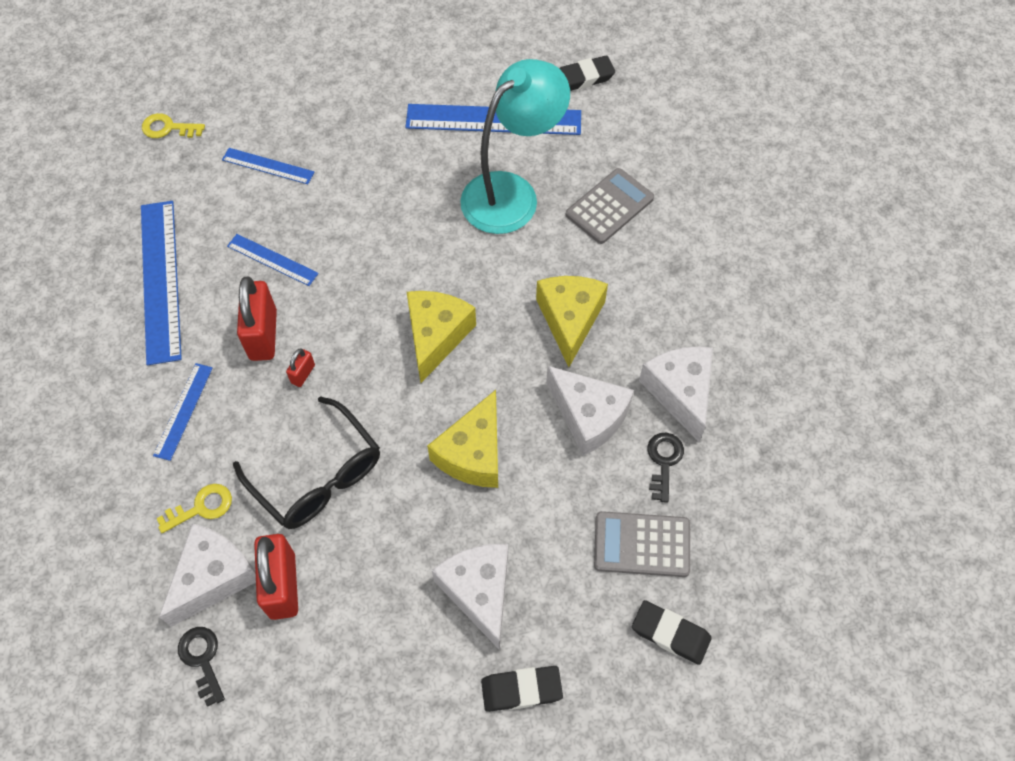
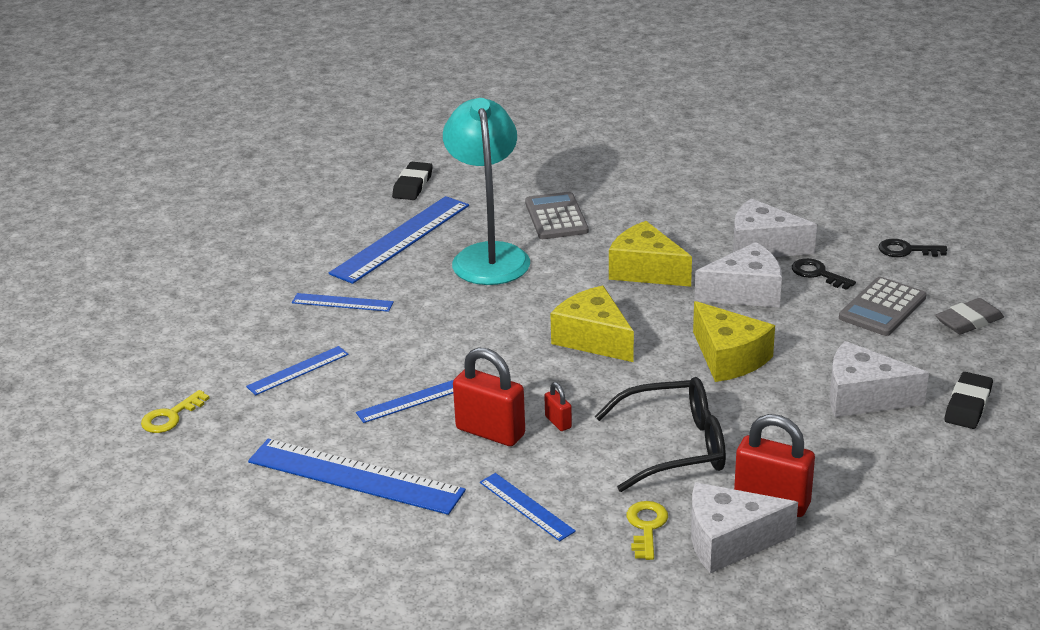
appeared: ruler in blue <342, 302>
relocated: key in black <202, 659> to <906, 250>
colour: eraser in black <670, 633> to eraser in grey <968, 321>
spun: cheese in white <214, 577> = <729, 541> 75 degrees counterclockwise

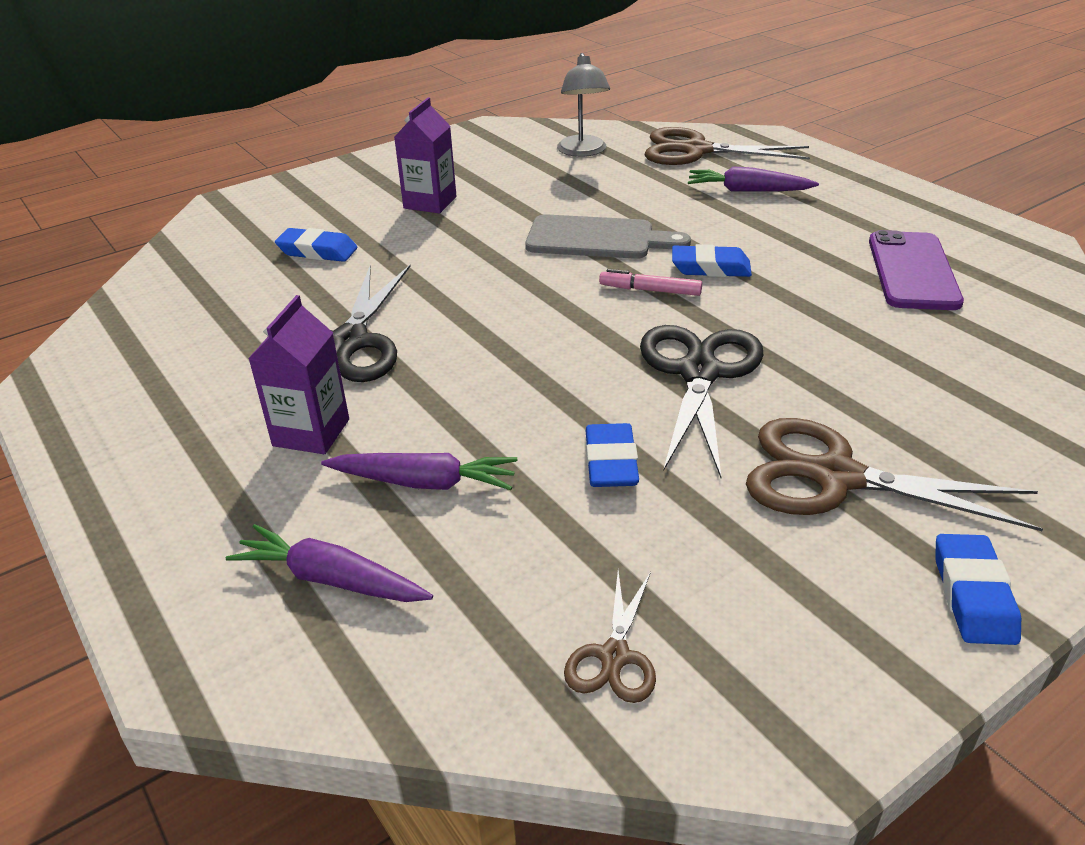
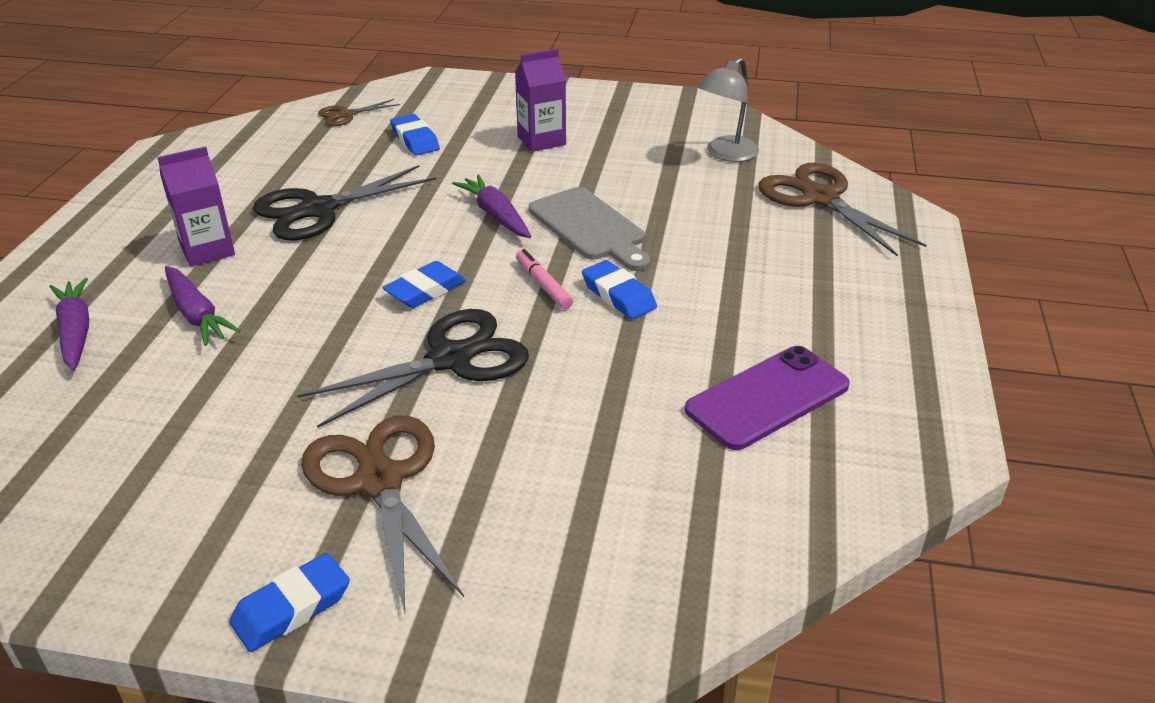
relocated: scissors in brown <614, 656> to <346, 115>; eraser in blue <611, 462> to <425, 290>; carrot in purple <747, 191> to <495, 215>

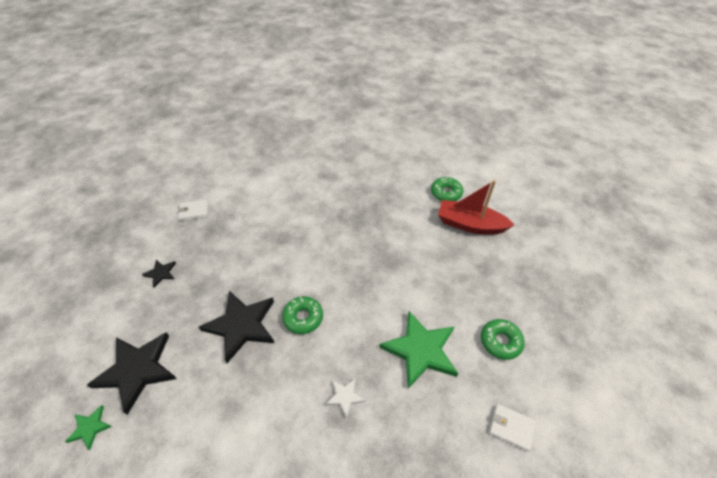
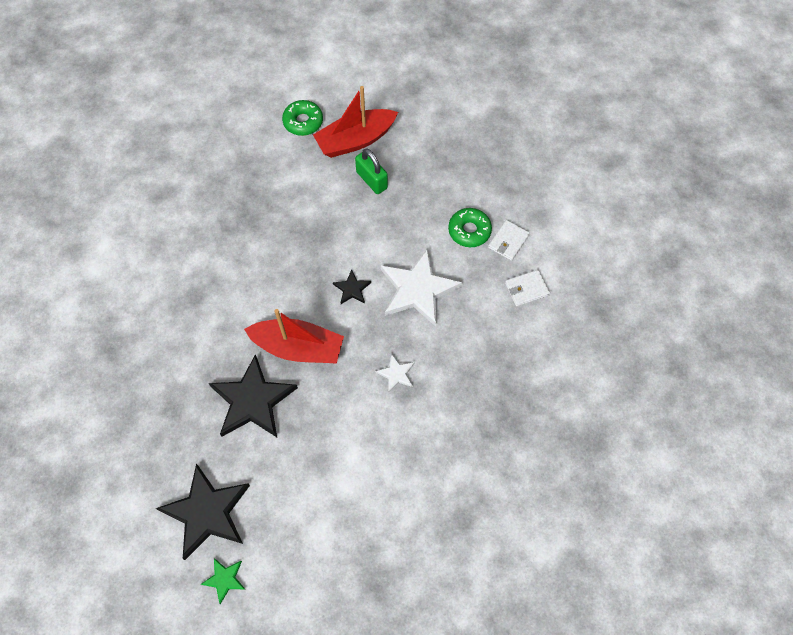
appeared: padlock in green <371, 180>
relocated: star in black <161, 273> to <352, 289>; wallet in white <194, 211> to <508, 241>
exchanged: donut in green <303, 318> to boat in red <298, 348>
colour: star in green <420, 350> to star in white <418, 289>

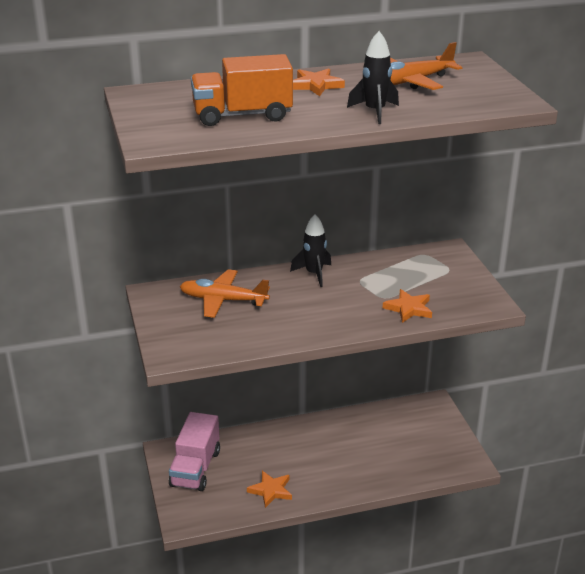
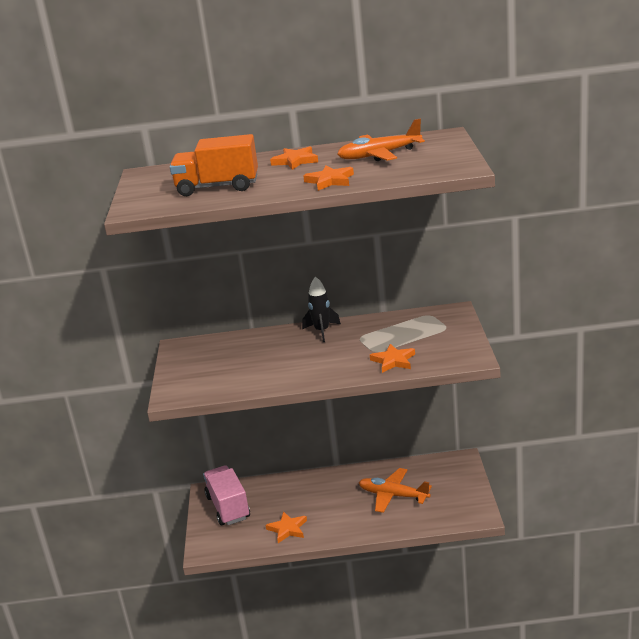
relocated: plane in orange <223, 300> to <393, 495>
exchanged: rocket in black <375, 112> to star in orange <330, 181>
spun: truck in pink <195, 468> = <228, 507> 135 degrees clockwise

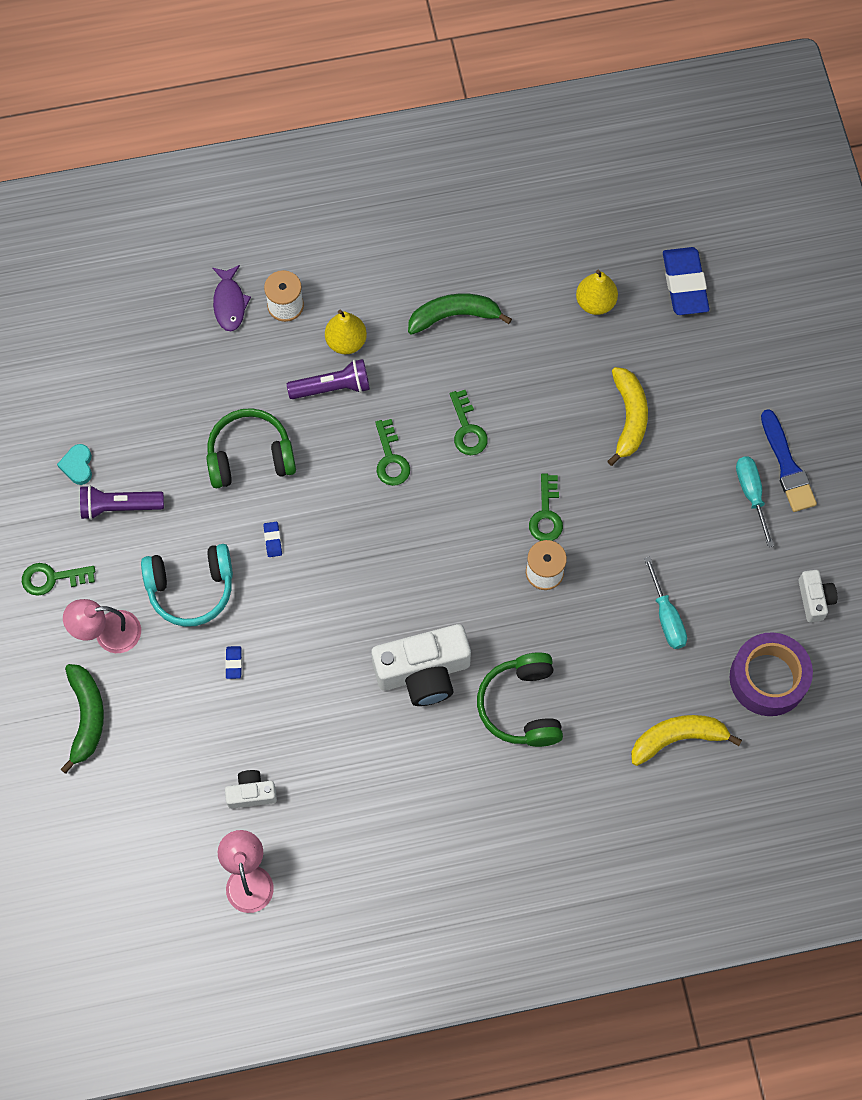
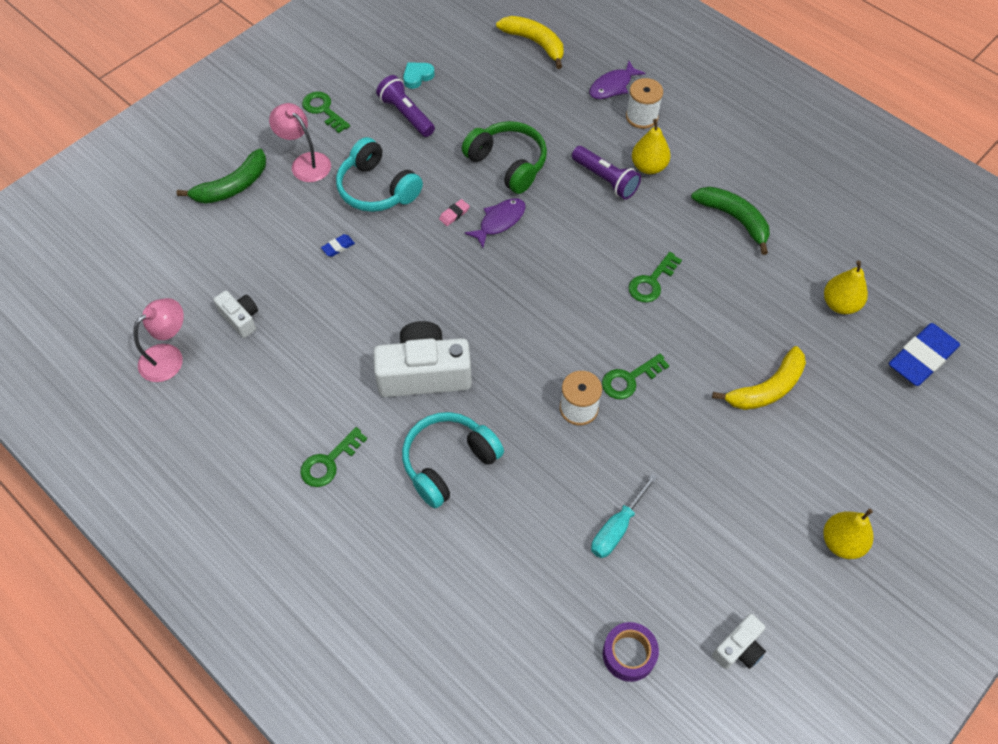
missing: screwdriver in turquoise <751, 495>
appeared: fish in purple <499, 221>
relocated: key in green <390, 458> to <329, 462>; banana in yellow <678, 738> to <535, 43>
exchanged: brush in blue <787, 466> to pear in yellow <841, 542>
colour: headphones in green <521, 706> to headphones in turquoise <448, 462>; eraser in blue <273, 540> to eraser in pink <454, 214>
spun: camera in white <423, 672> = <424, 373> 135 degrees clockwise
size: tape in purple <768, 678> = <629, 654> x0.61

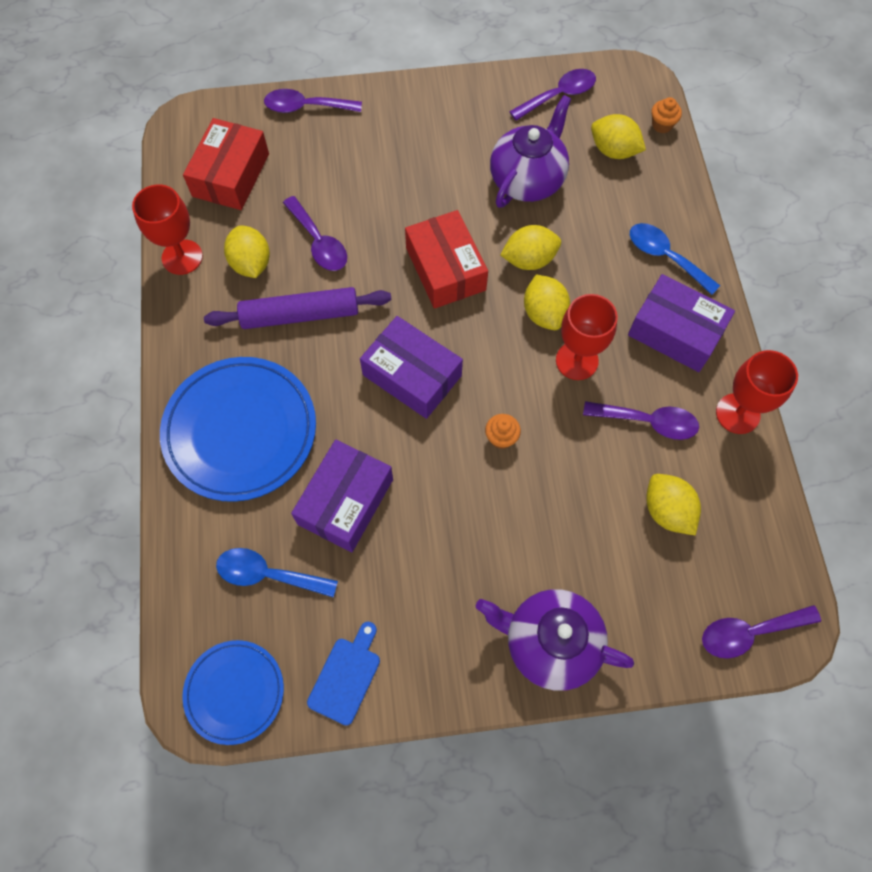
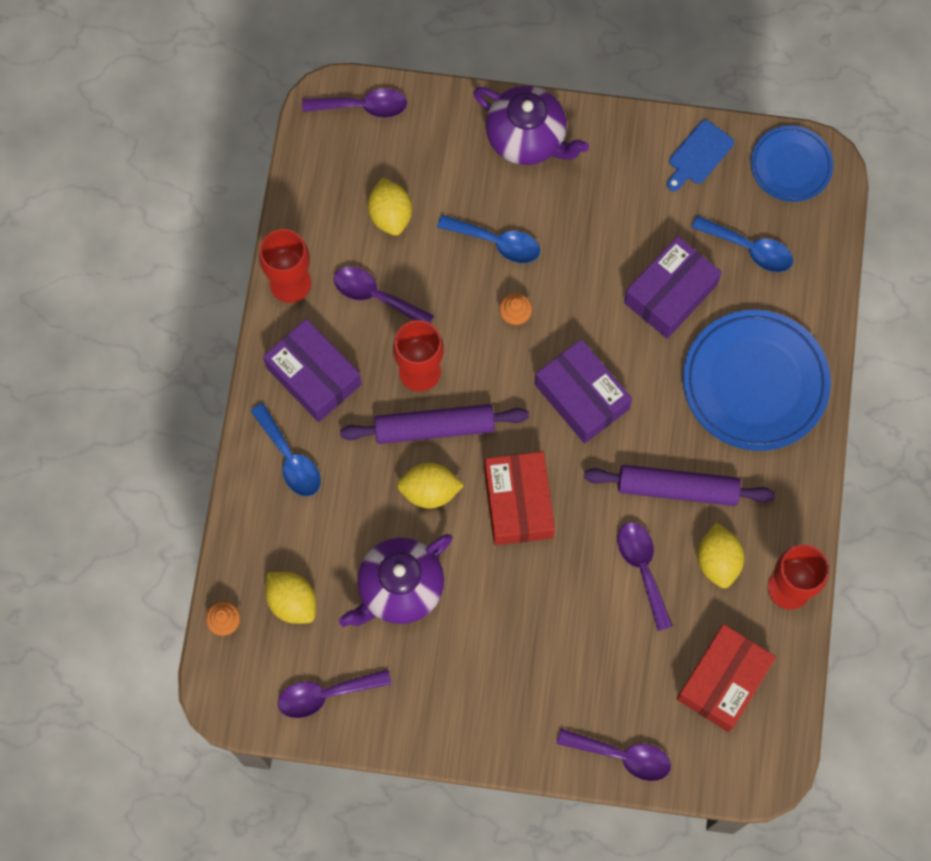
appeared: spoon in blue <496, 242>
exchanged: lemon in yellow <544, 313> to rolling pin in purple <434, 428>

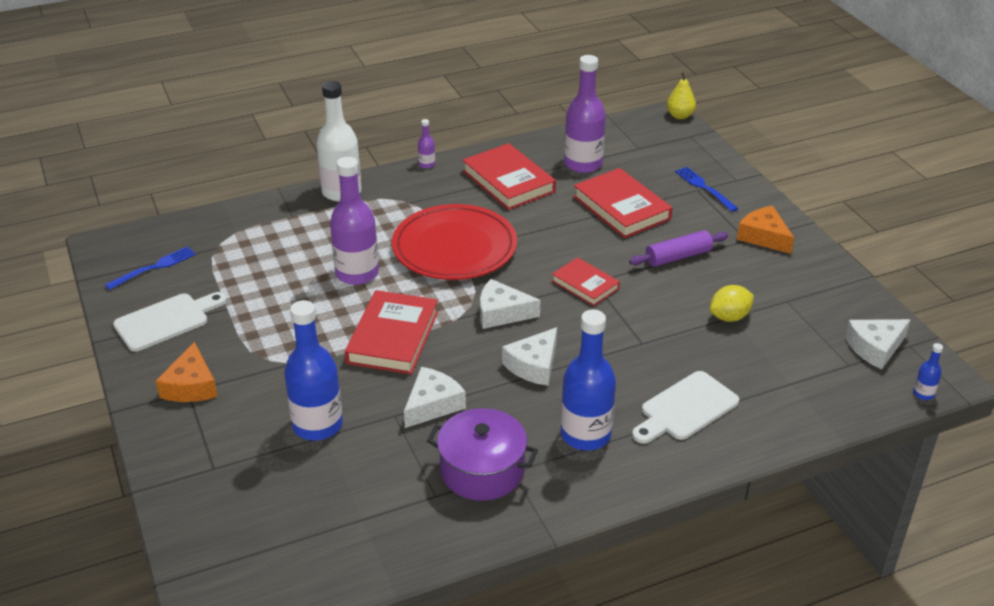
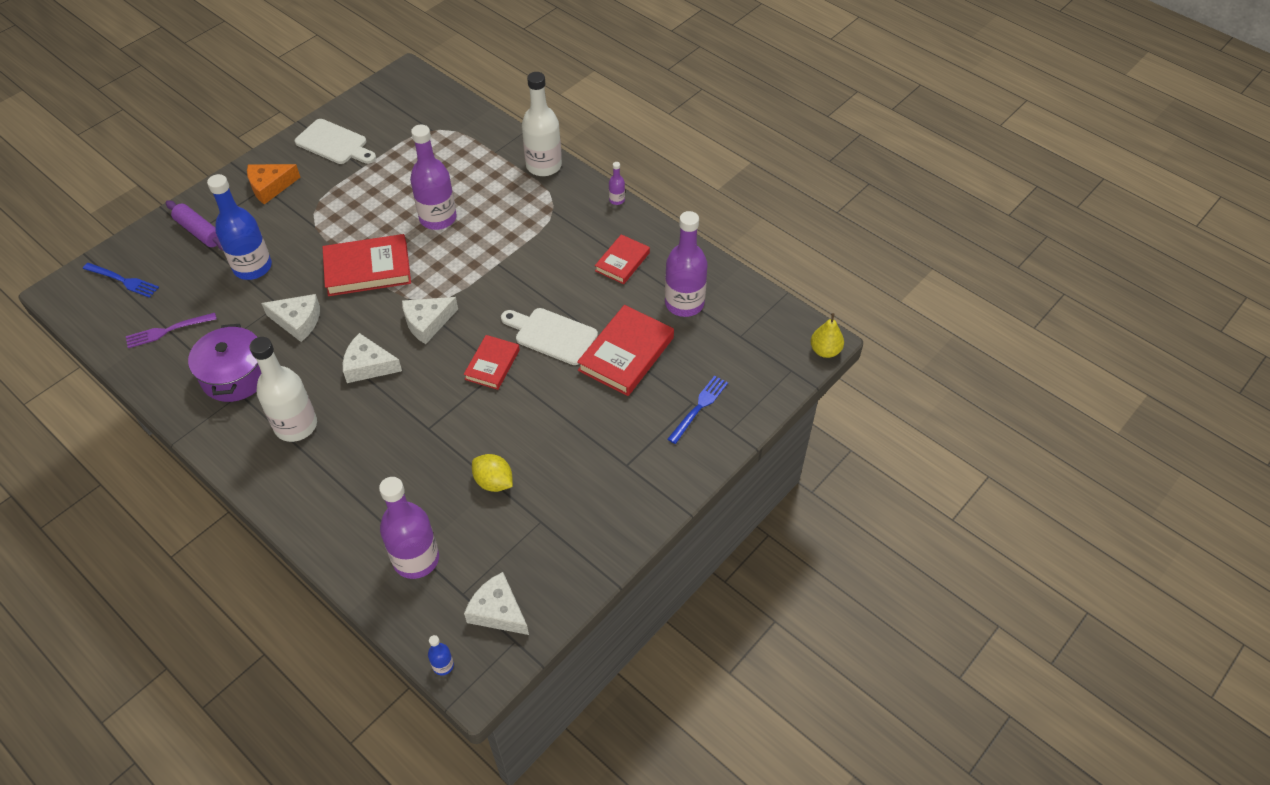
missing: plate in red <454, 248>; cheese in orange <763, 237>
appeared: fork in purple <167, 331>; bottle in purple <416, 559>
relocated: fork in blue <154, 267> to <123, 280>; rolling pin in purple <678, 257> to <199, 232>; cutting board in white <685, 408> to <552, 335>
colour: bottle in blue <585, 435> to bottle in white <296, 425>
spun: cheese in white <501, 313> = <427, 323> 105 degrees counterclockwise
size: book in red <508, 181> = <622, 262> x0.61

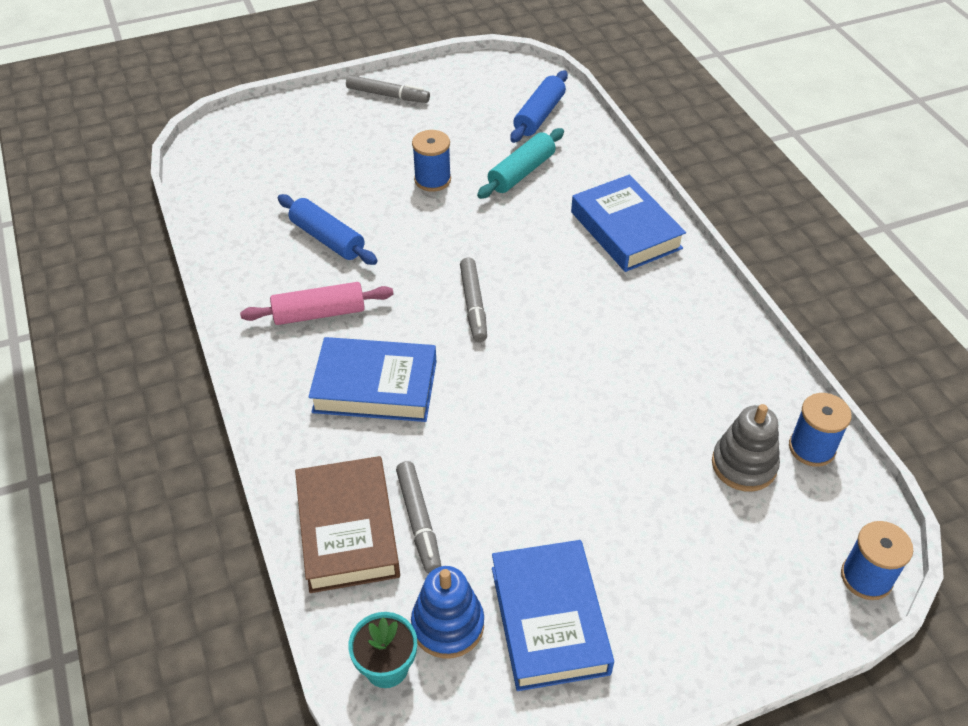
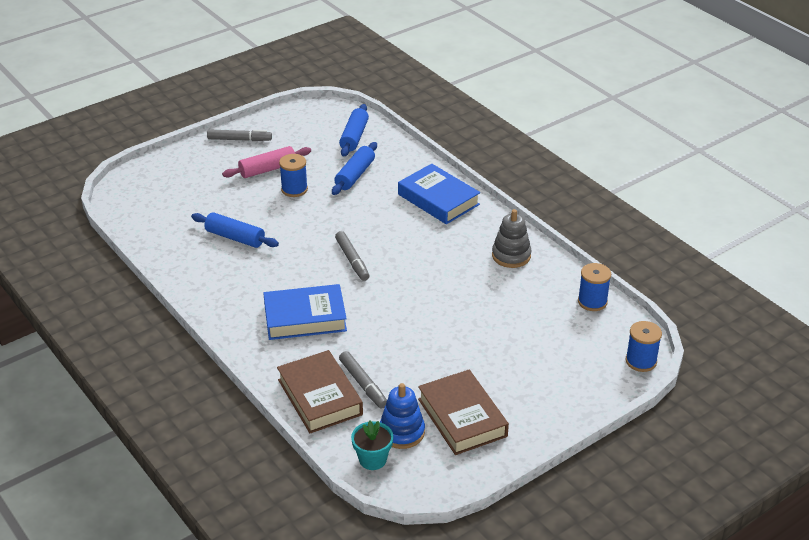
relocated: rolling pin in pink <319, 313> to <268, 169>; stacking toy in grey <744, 465> to <511, 256>
colour: rolling pin in turquoise <521, 172> to rolling pin in blue <355, 175>; book in blue <549, 619> to book in brown <462, 417>

